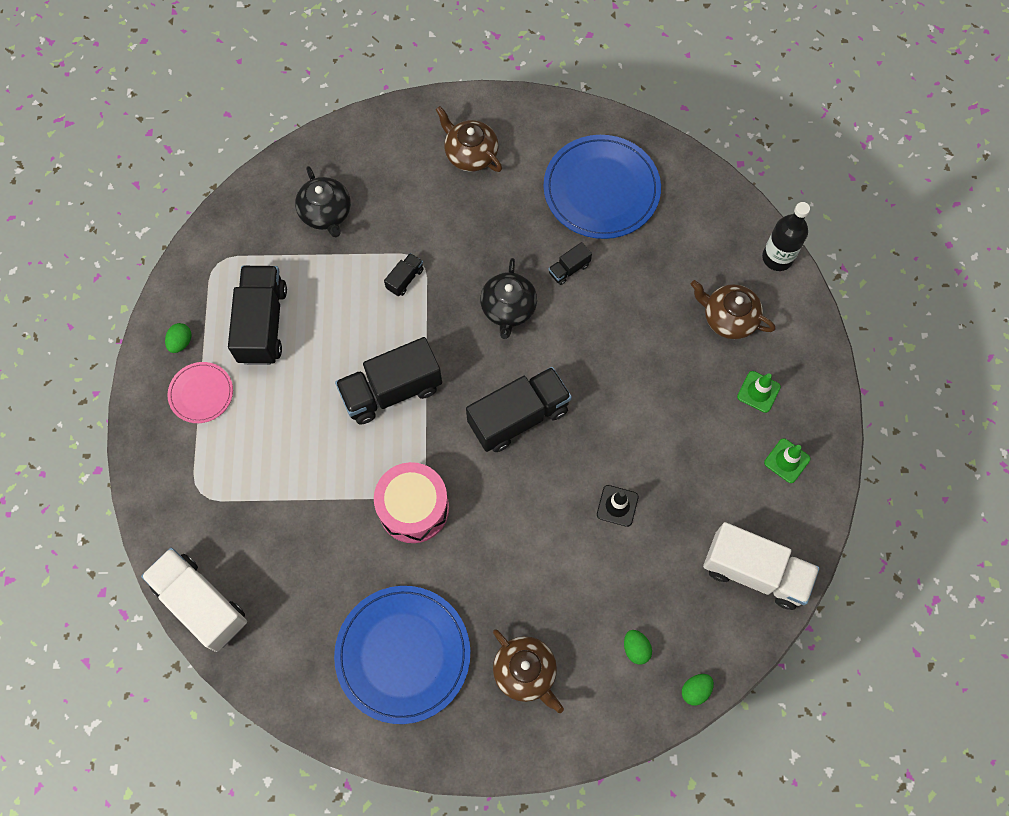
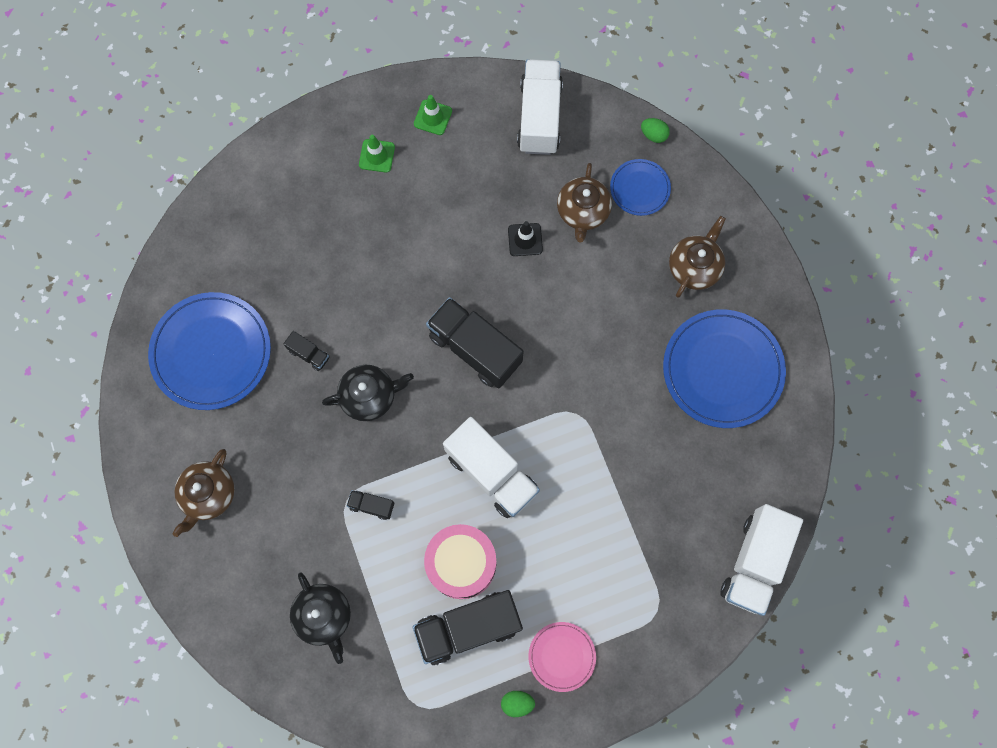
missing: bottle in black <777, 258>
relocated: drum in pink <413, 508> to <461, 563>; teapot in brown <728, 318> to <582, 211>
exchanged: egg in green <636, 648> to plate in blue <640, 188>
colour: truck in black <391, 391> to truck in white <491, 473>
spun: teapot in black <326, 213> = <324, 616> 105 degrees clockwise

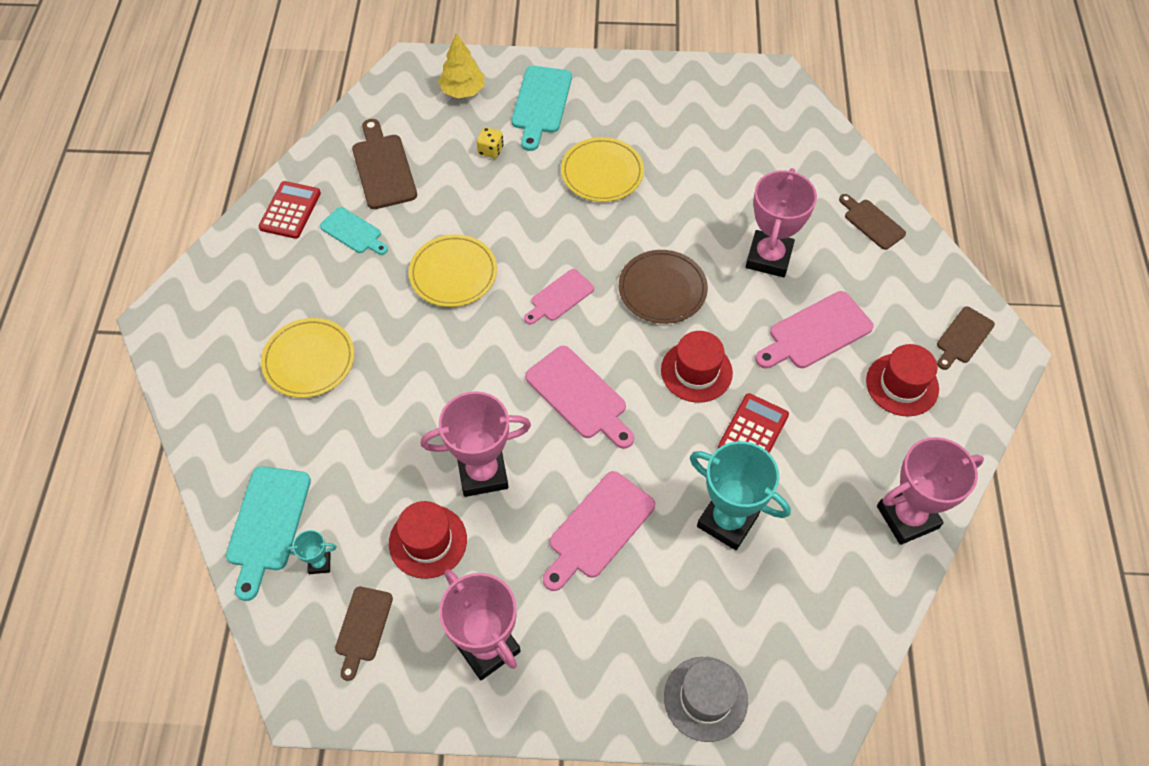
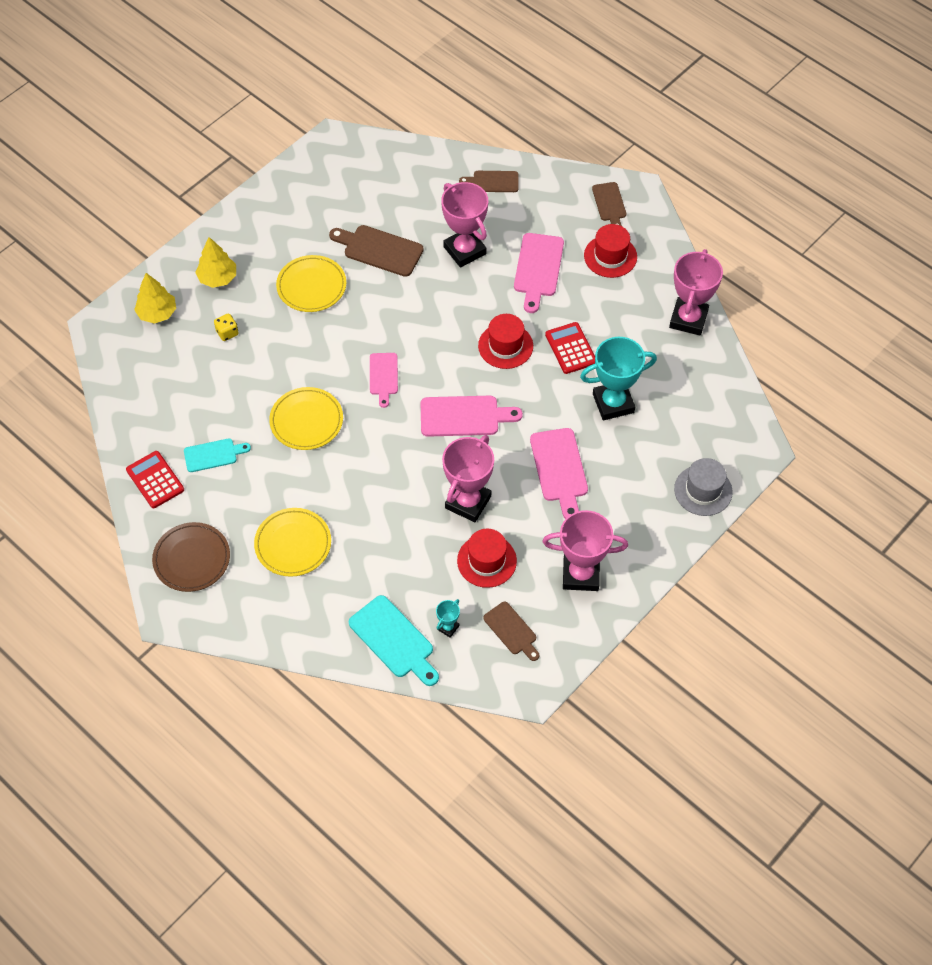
relocated: plate in brown <662, 289> to <192, 559>; cutting board in brown <383, 168> to <379, 250>
exchanged: cutting board in turquoise <541, 104> to tree in yellow <218, 278>

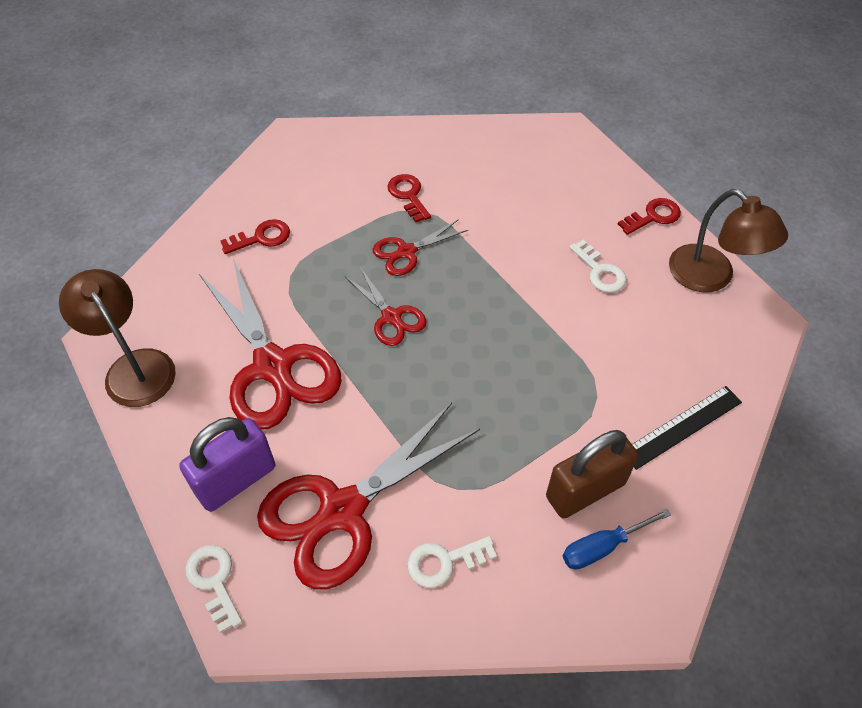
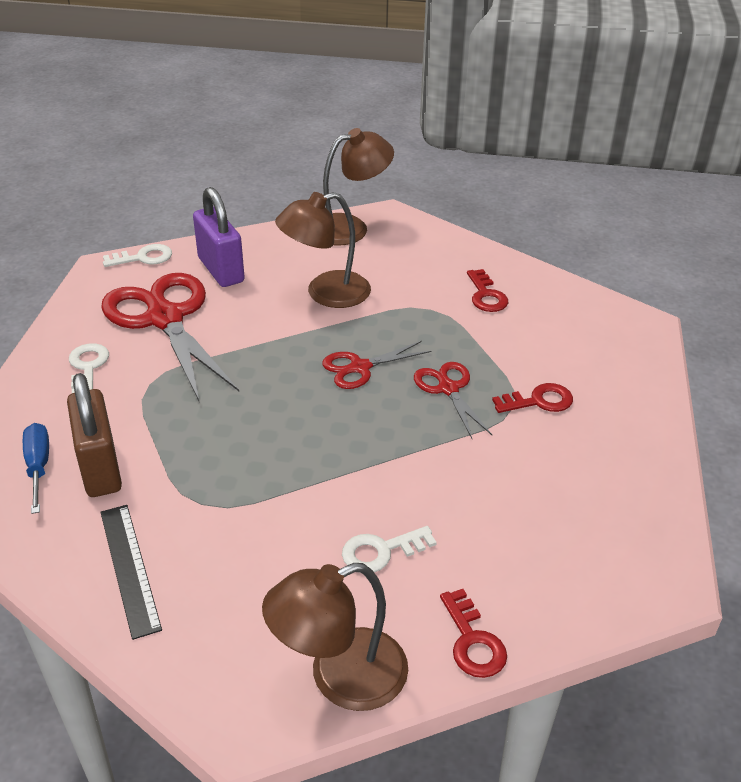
exchanged: scissors in red <273, 366> to lamp in brown <326, 293>

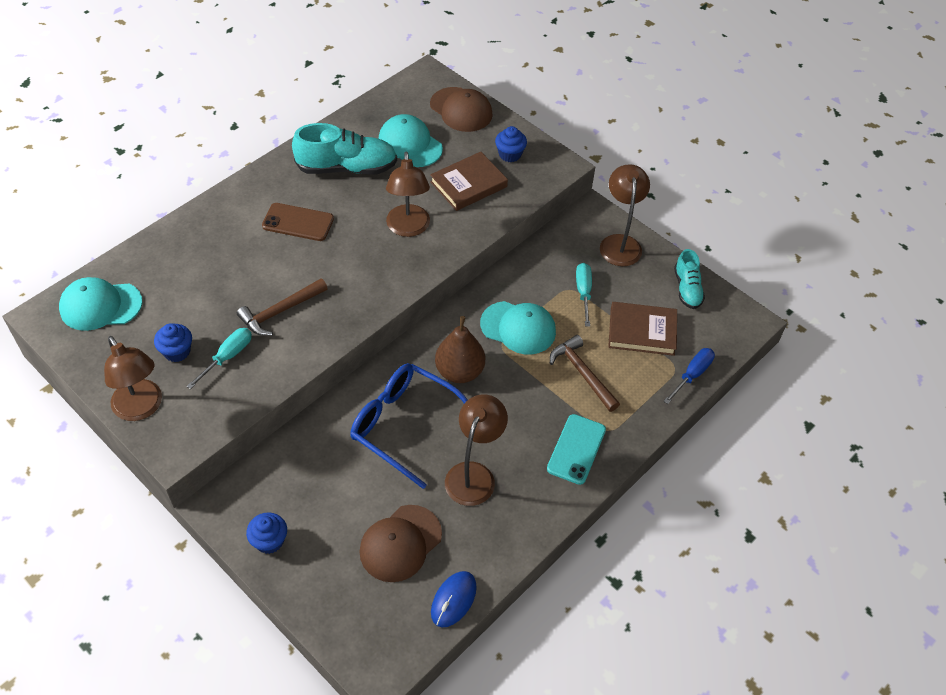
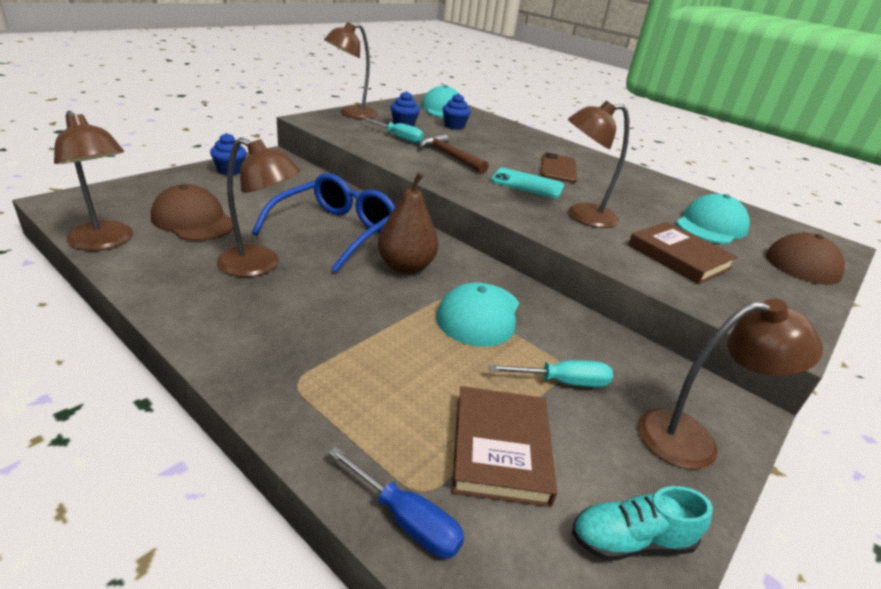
missing: shoe in turquoise <347, 168>; hammer in brown <582, 373>
relocated: cupcake in blue <510, 154> to <454, 126>; phone in turquoise <576, 449> to <527, 184>
exchanged: mouse in blue <453, 600> to lamp in brown <106, 242>

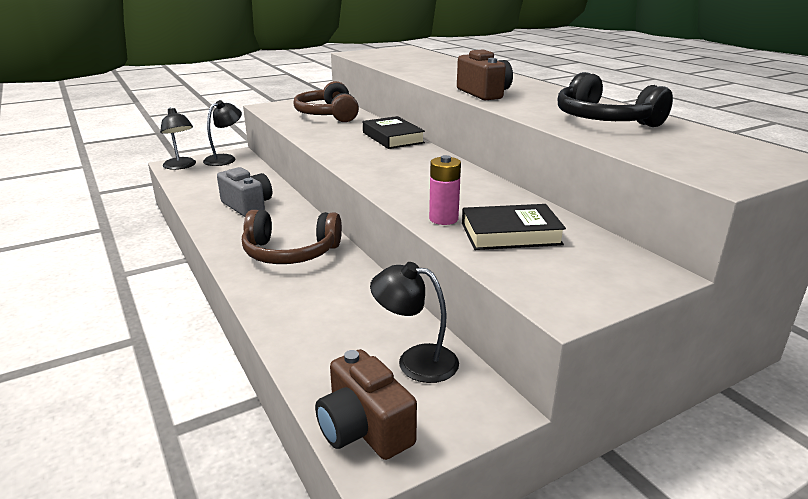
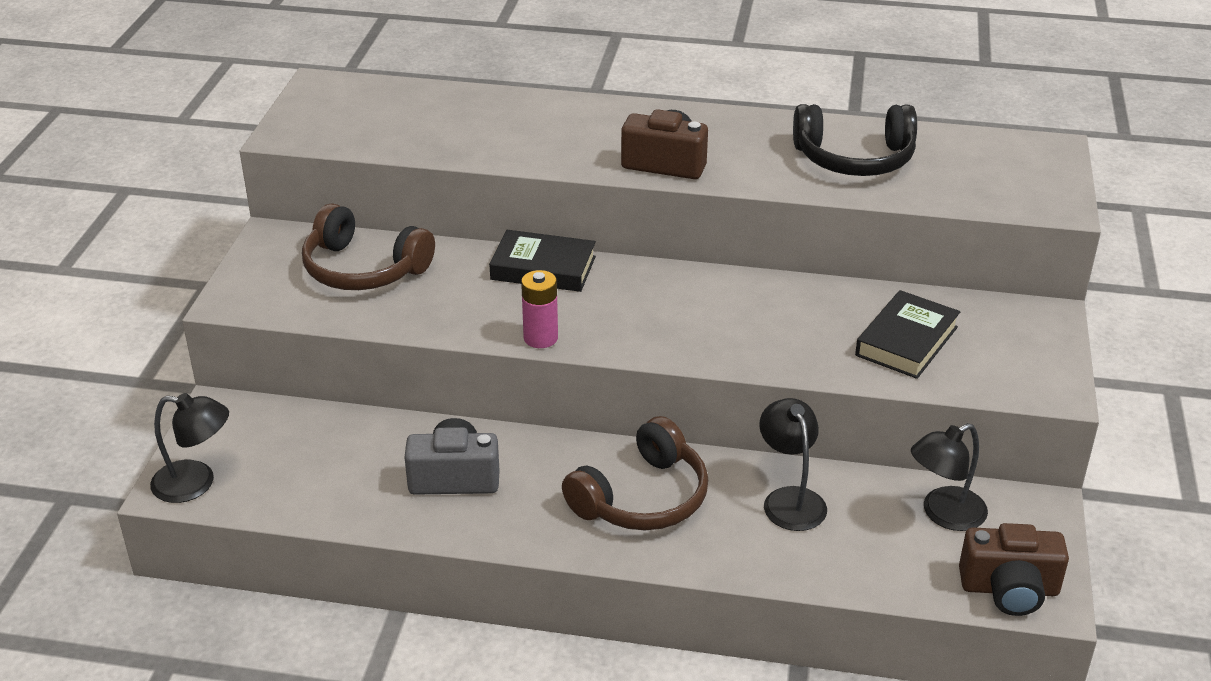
relocated: battery in pink <443, 219> to <540, 338>; lamp in black <225, 159> to <790, 499>

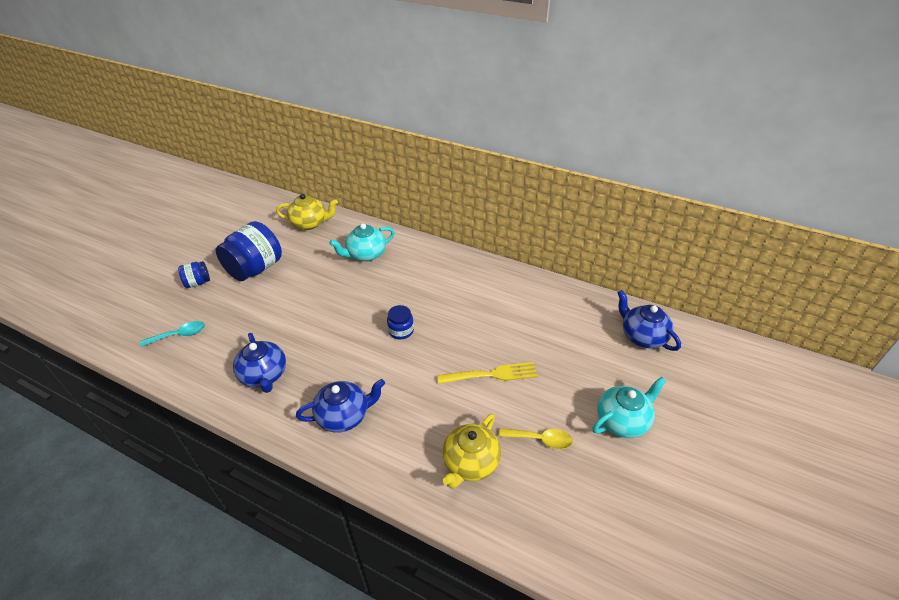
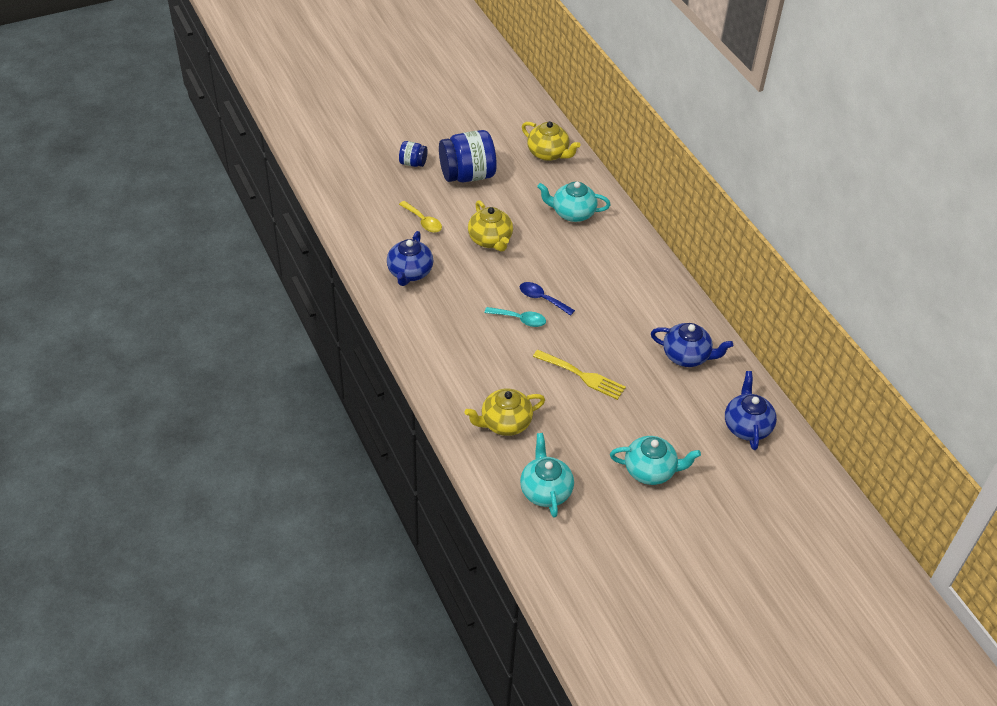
appeared: teapot in yellow <490, 240>; teapot in turquoise <545, 490>
relocated: spoon in yellow <540, 440> to <423, 221>; spoon in turquoise <179, 335> to <520, 319>; teapot in blue <344, 416> to <687, 356>
exchanged: jar in blue <401, 331> to spoon in blue <542, 299>

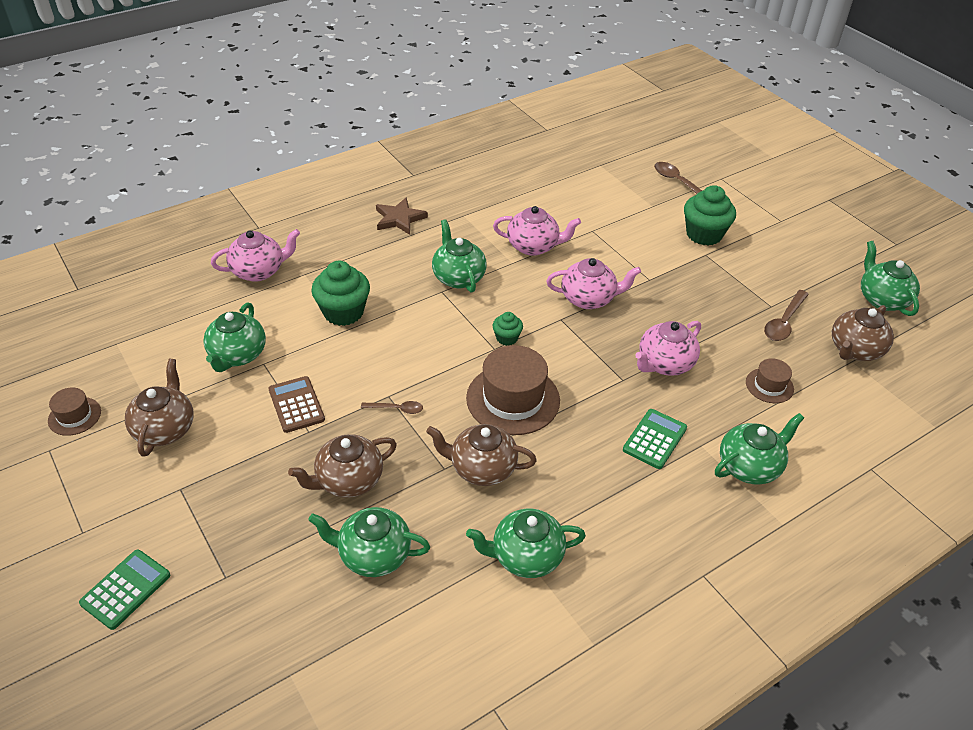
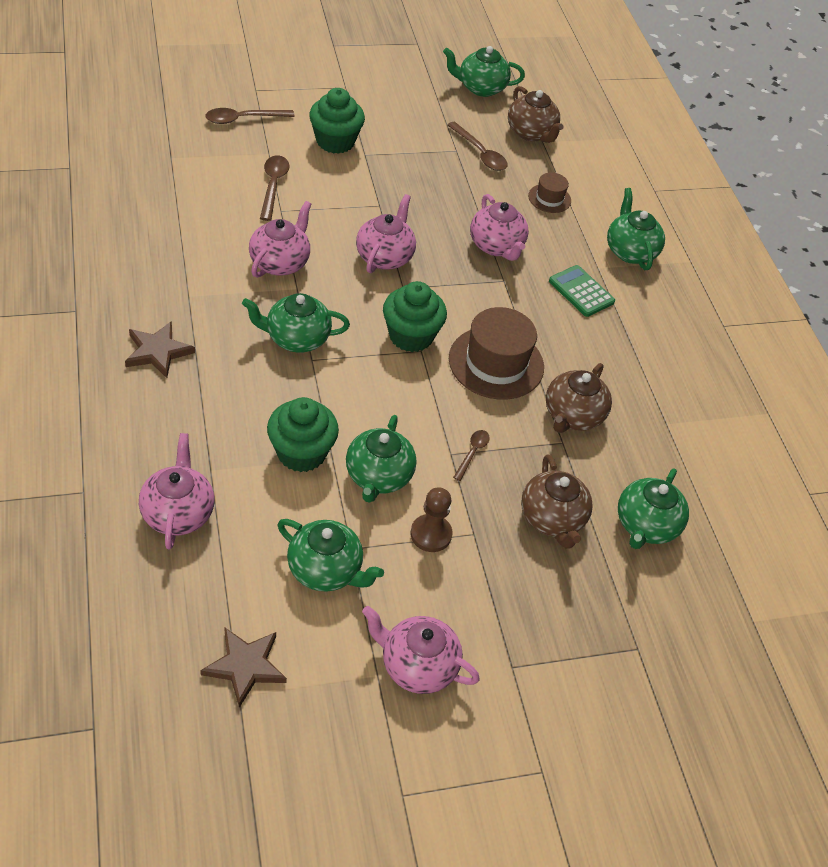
missing: hat in brown <74, 416>; calculator in green <126, 589>
appeared: star in brown <245, 666>; spoon in brown <273, 186>
relocated: teapot in green <525, 556> to <378, 477>
exchanged: calculator in brown <296, 405> to pawn in brown <431, 534>
colour: teapot in brown <165, 429> to teapot in pink <417, 666>
size: cupcake in green <507, 338> = <411, 336> x1.91

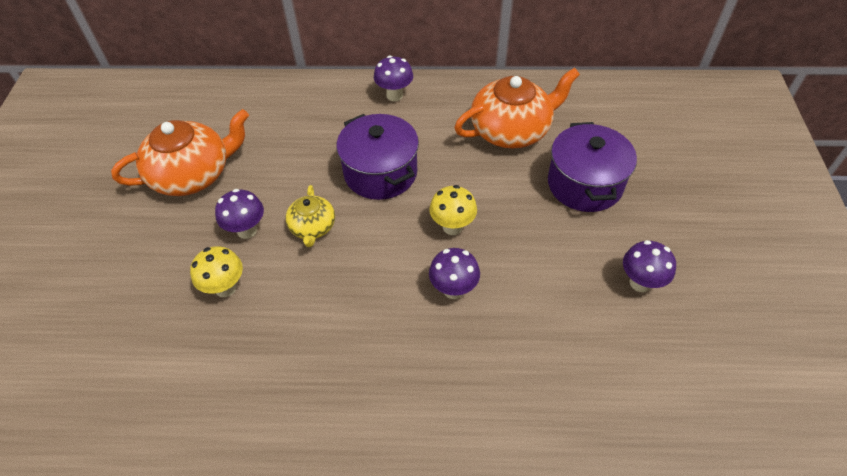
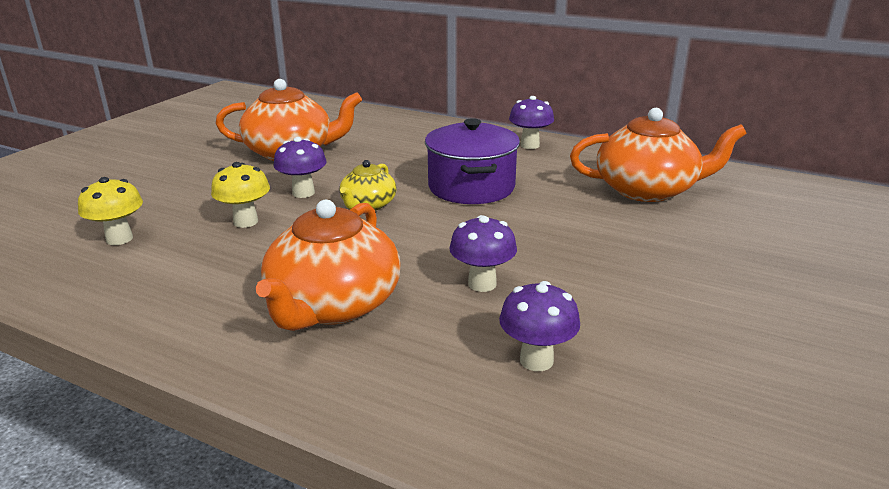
missing: pot in purple <584, 184>
appeared: teapot in orange <333, 305>
relocated: mushroom in yellow <452, 227> to <119, 239>; mushroom in purple <640, 283> to <536, 360>

